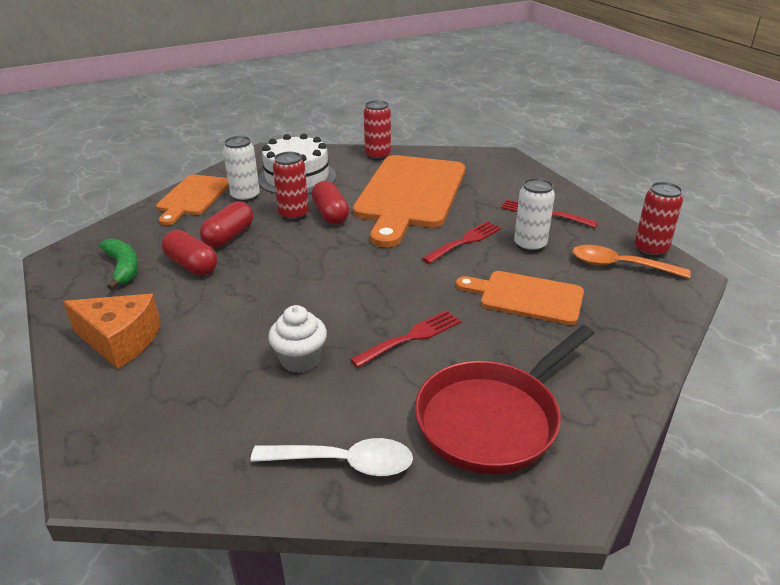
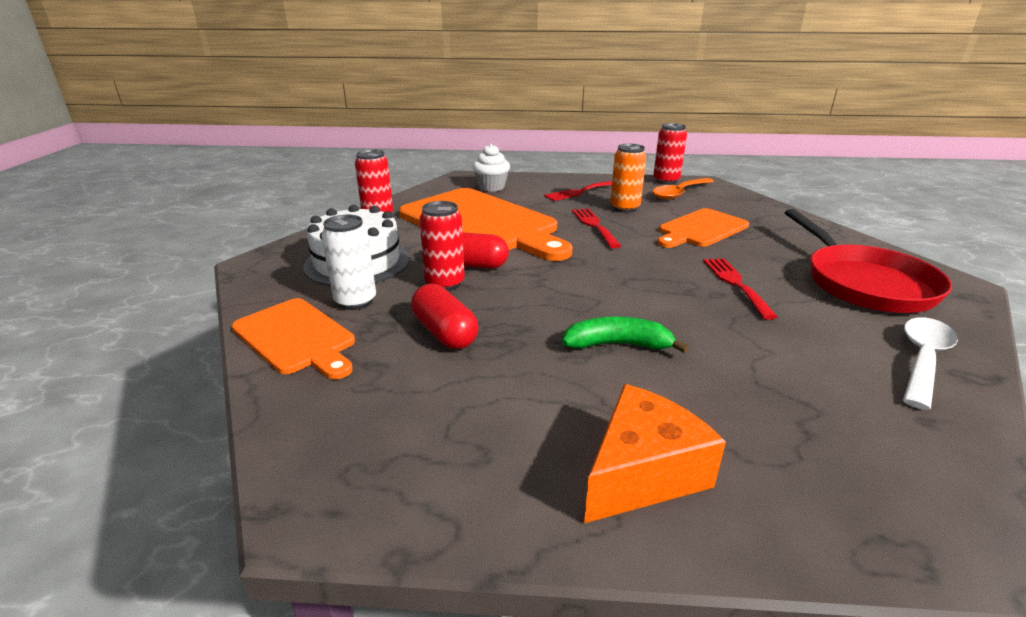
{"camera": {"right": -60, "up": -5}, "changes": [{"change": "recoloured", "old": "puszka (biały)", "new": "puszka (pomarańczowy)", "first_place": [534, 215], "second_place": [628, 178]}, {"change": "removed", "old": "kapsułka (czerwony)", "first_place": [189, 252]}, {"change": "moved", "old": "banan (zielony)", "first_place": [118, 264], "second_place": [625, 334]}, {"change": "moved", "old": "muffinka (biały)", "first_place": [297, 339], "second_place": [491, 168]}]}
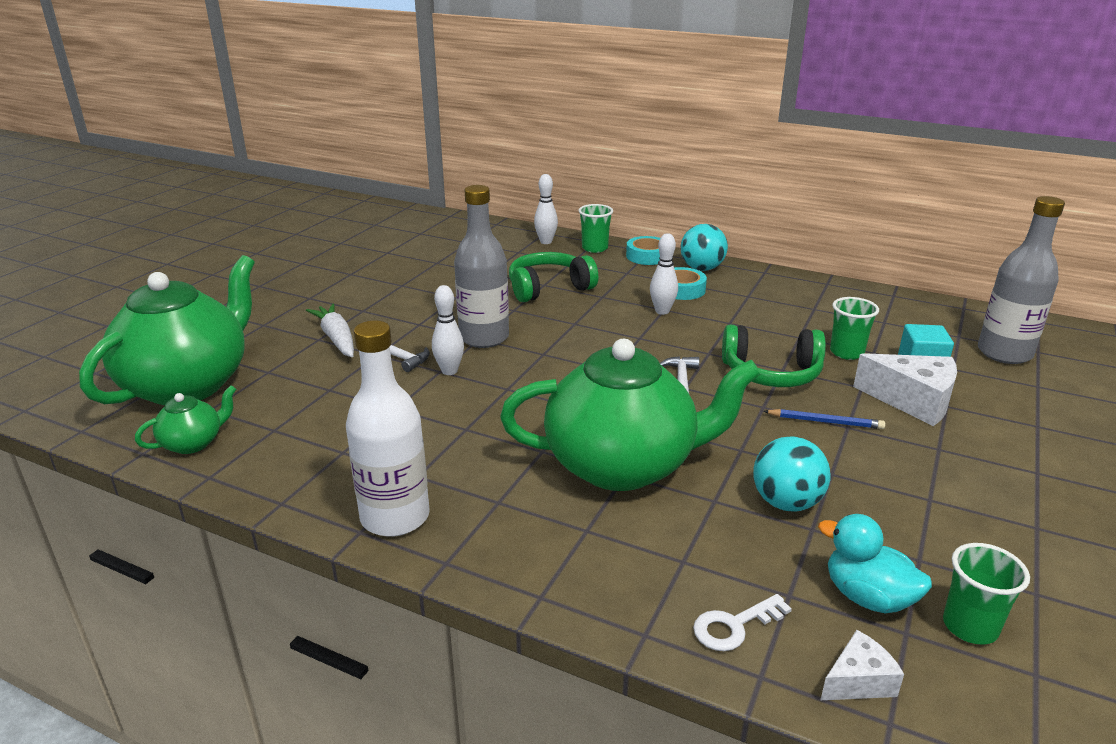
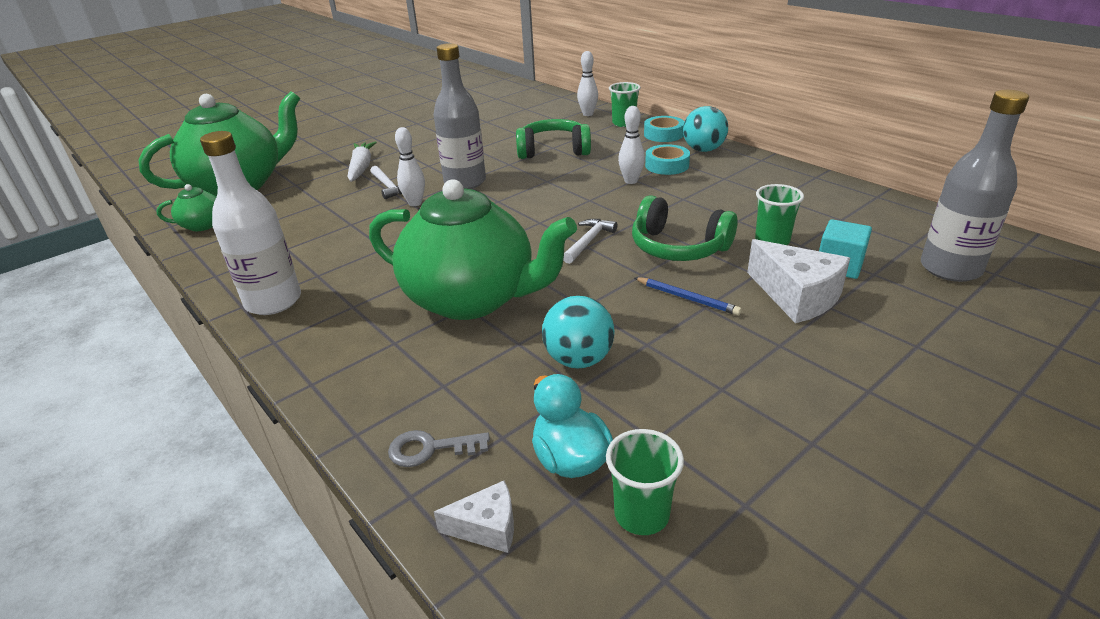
{"camera": {"right": 25, "up": 5}, "changes": [{"change": "recoloured", "old": "klucz (biały)", "new": "klucz (szary)", "first_place": [742, 622], "second_place": [439, 448]}]}
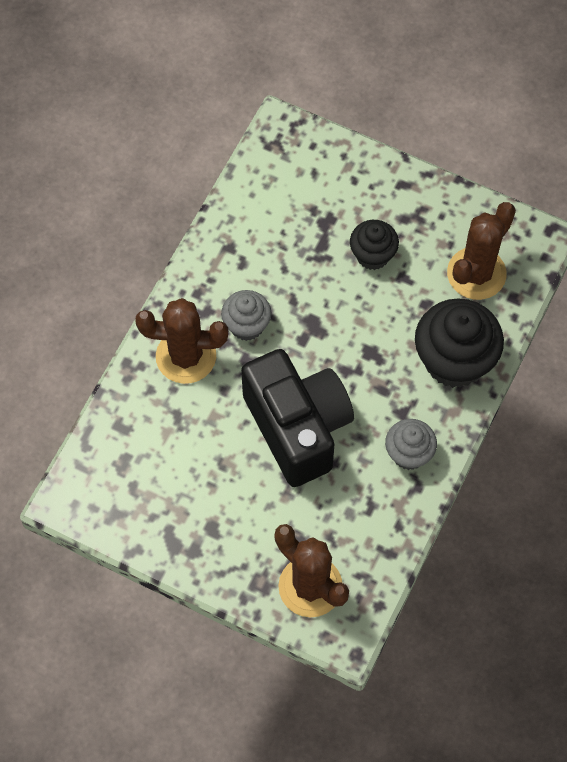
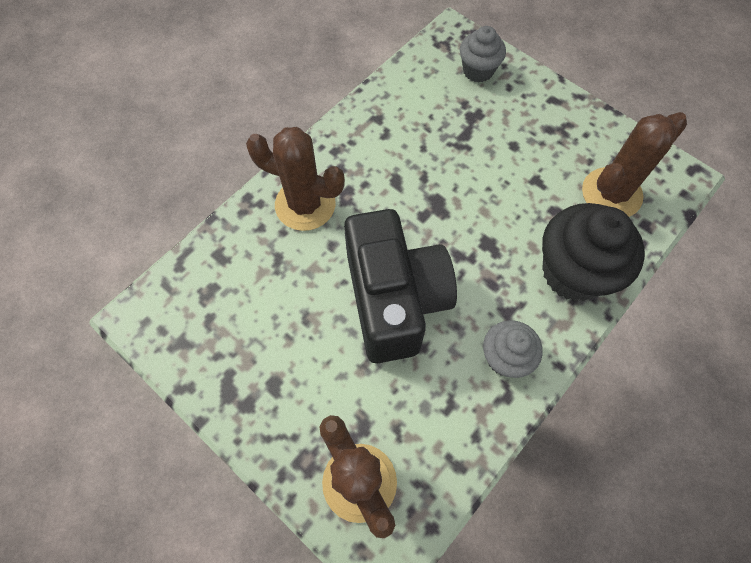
{"camera": {"right": 15, "up": 0}, "changes": [{"change": "removed", "old": "muffinka (czarny)", "first_place": [374, 245]}, {"change": "moved", "old": "muffinka (szary)", "first_place": [246, 315], "second_place": [483, 54]}]}
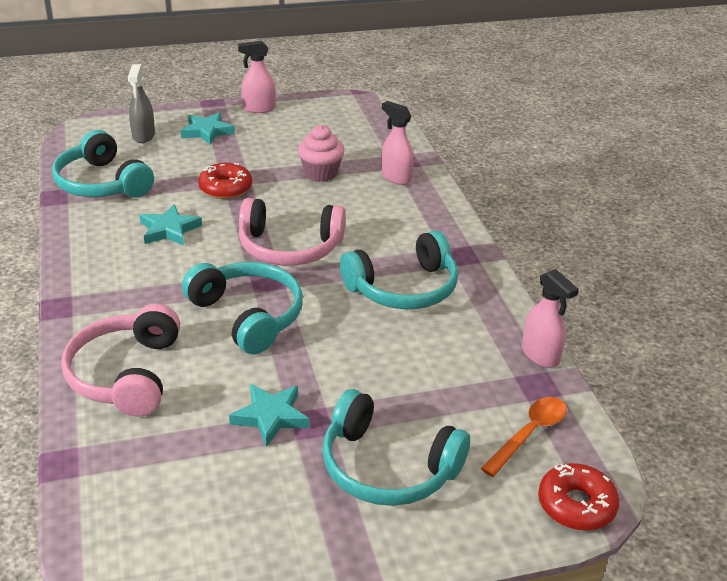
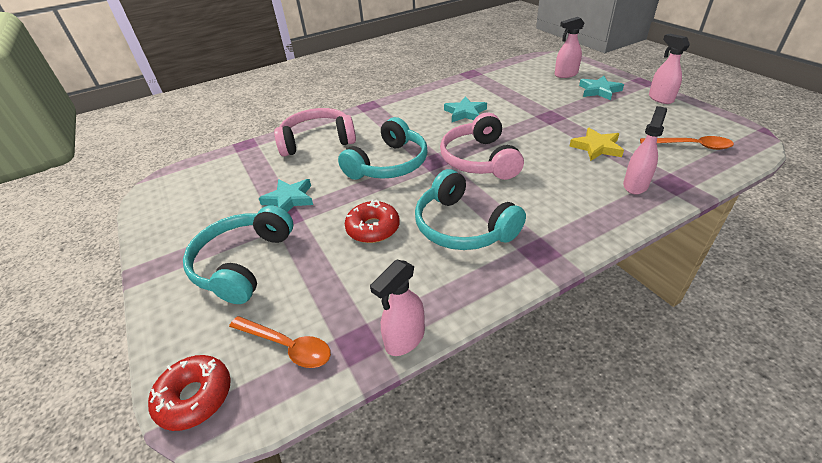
{"camera": {"right": 80, "up": 5}, "changes": [{"change": "recoloured", "old": "spryskiwacz (szary)", "new": "spryskiwacz (różowy)", "first_place": [141, 103], "second_place": [570, 47]}, {"change": "replaced", "old": "muffinka (różowy)", "new": "gwiazda (żółty)", "first_place": [321, 153], "second_place": [596, 144]}, {"change": "removed", "old": "słuchawki (turkusowy)", "first_place": [103, 164]}, {"change": "moved", "old": "donut (czerwony)", "first_place": [225, 181], "second_place": [372, 221]}, {"change": "added", "new": "łyżka (pomarańczowy)", "second_place": [687, 143]}]}
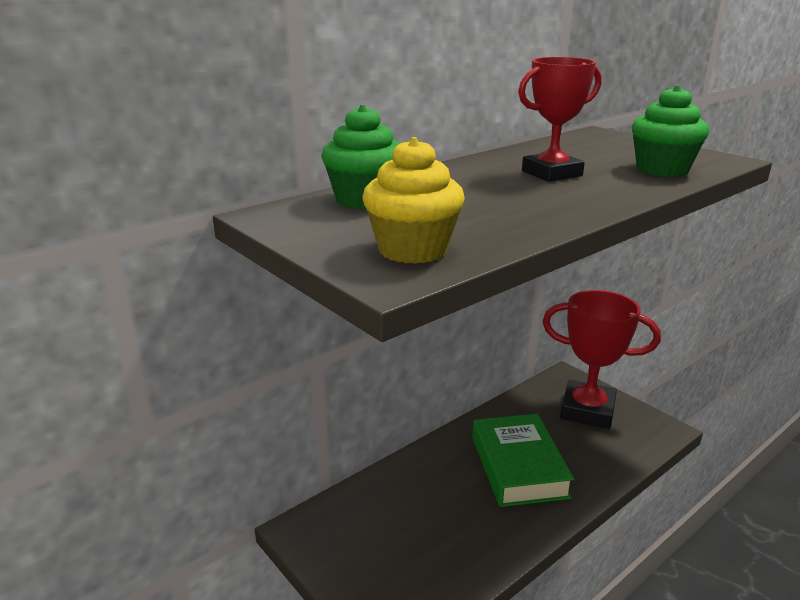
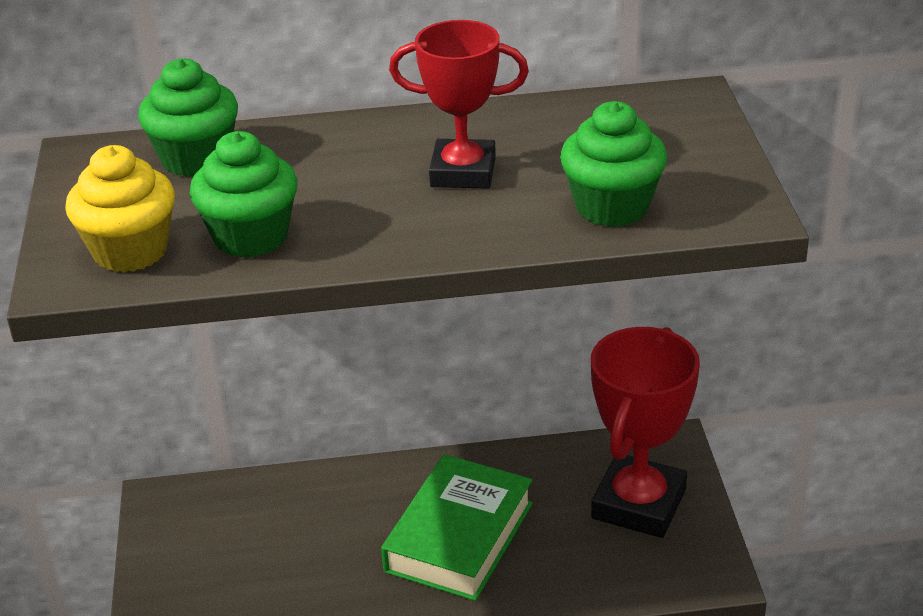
{"camera": {"right": 35, "up": 10}, "changes": [{"change": "turned", "old": "puchar (czerwony)", "first_place": [601, 359], "second_place": [645, 432], "degrees": 60}, {"change": "added", "new": "muffinka (zielony)", "second_place": [243, 194]}]}
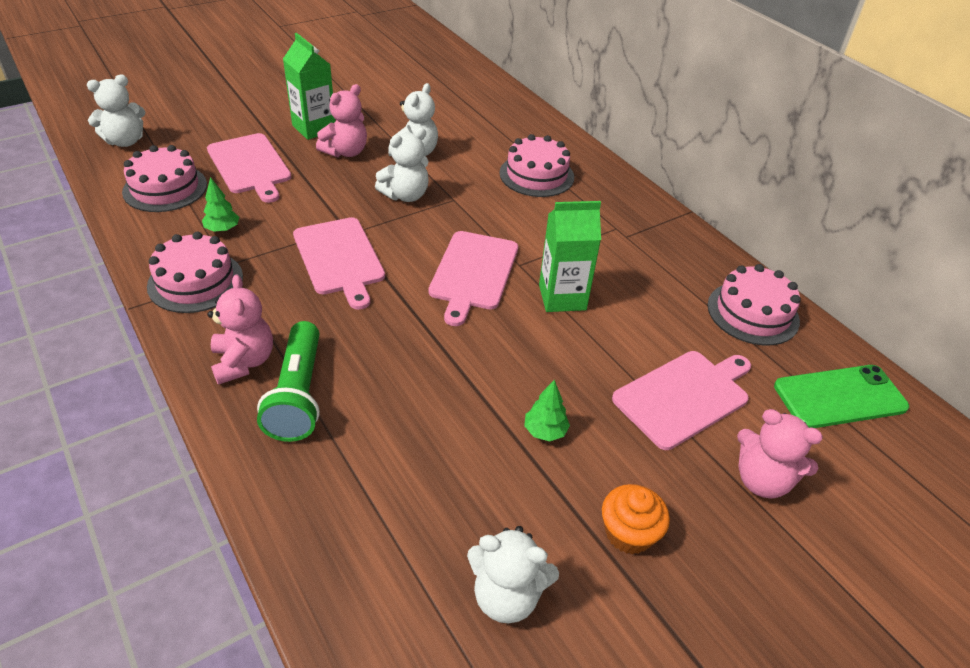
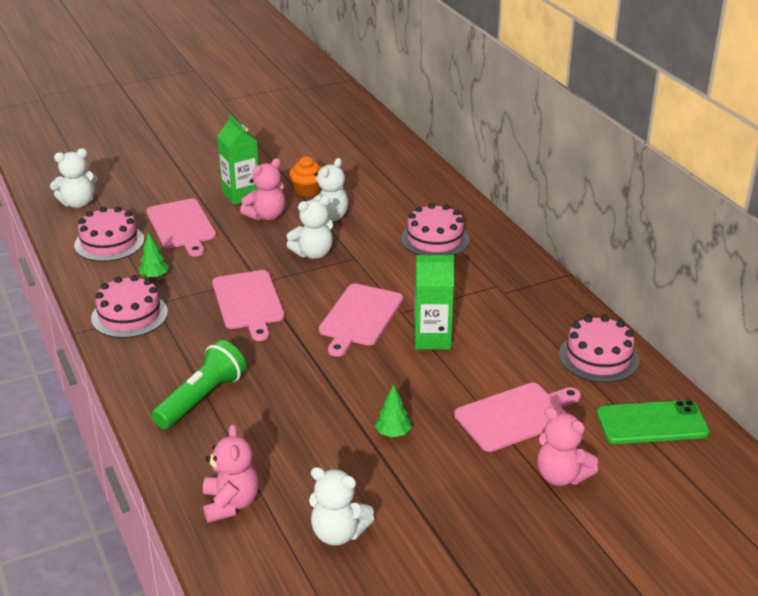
{"camera": {"right": 10, "up": -10}, "changes": [{"change": "moved", "old": "miś (różowy)", "first_place": [240, 329], "second_place": [231, 473]}, {"change": "turned", "old": "latarka (zielony)", "first_place": [288, 381], "second_place": [198, 384], "degrees": -150}, {"change": "moved", "old": "muffinka (pomarańczowy)", "first_place": [636, 519], "second_place": [305, 176]}]}
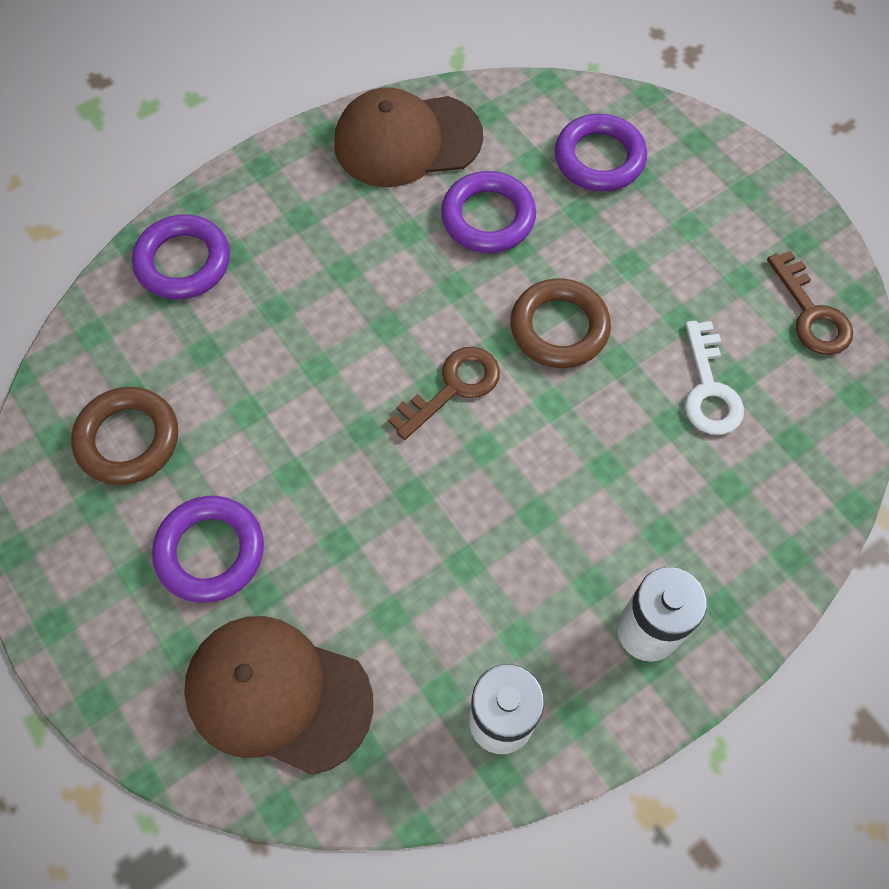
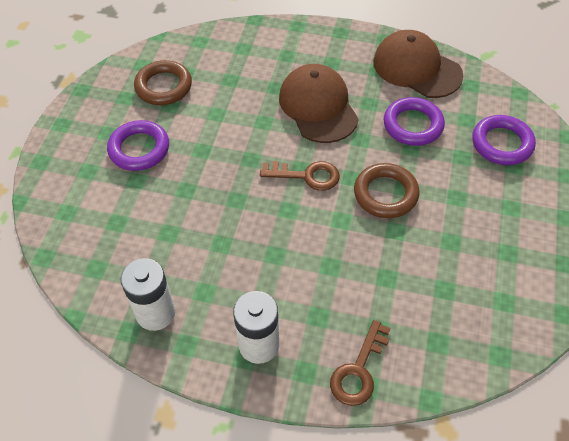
{"camera": {"right": 50, "up": -10}, "changes": [{"change": "removed", "old": "pierścień (fioletowy)", "first_place": [181, 257]}, {"change": "moved", "old": "klucz (brązowy)", "first_place": [810, 303], "second_place": [360, 363]}, {"change": "removed", "old": "klucz (biały)", "first_place": [714, 378]}, {"change": "moved", "old": "czapka (brązowy)", "first_place": [278, 695], "second_place": [319, 103]}]}
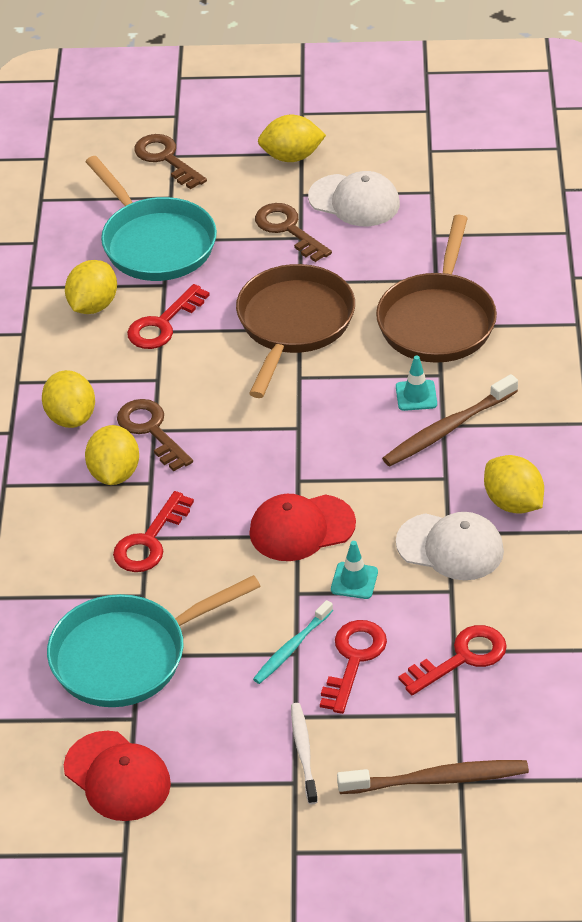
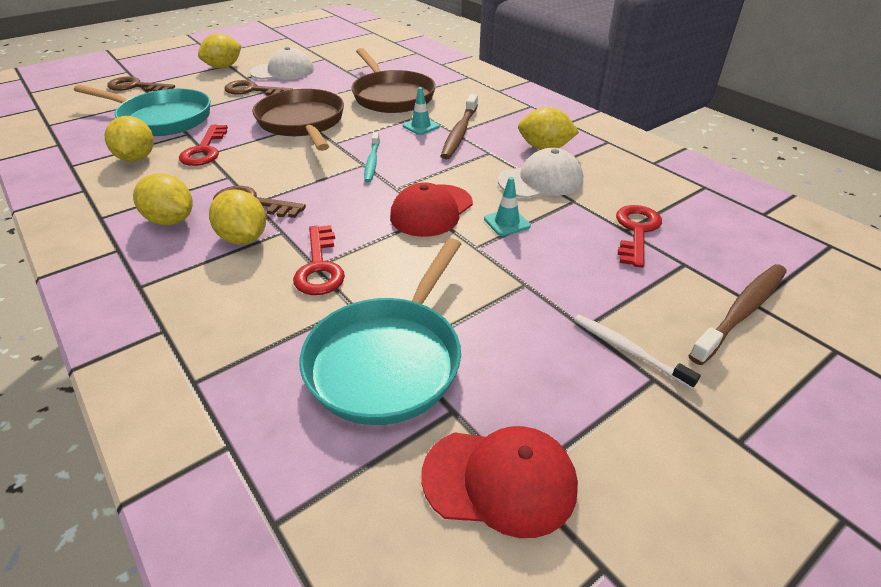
{"camera": {"right": -40, "up": -5}, "changes": [{"change": "moved", "old": "szczoteczka do zębów (turkusowy)", "first_place": [293, 642], "second_place": [372, 157]}, {"change": "removed", "old": "klucz (czerwony)", "first_place": [353, 667]}]}
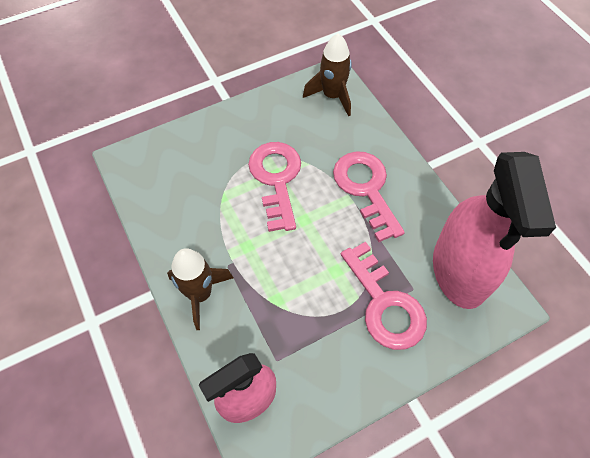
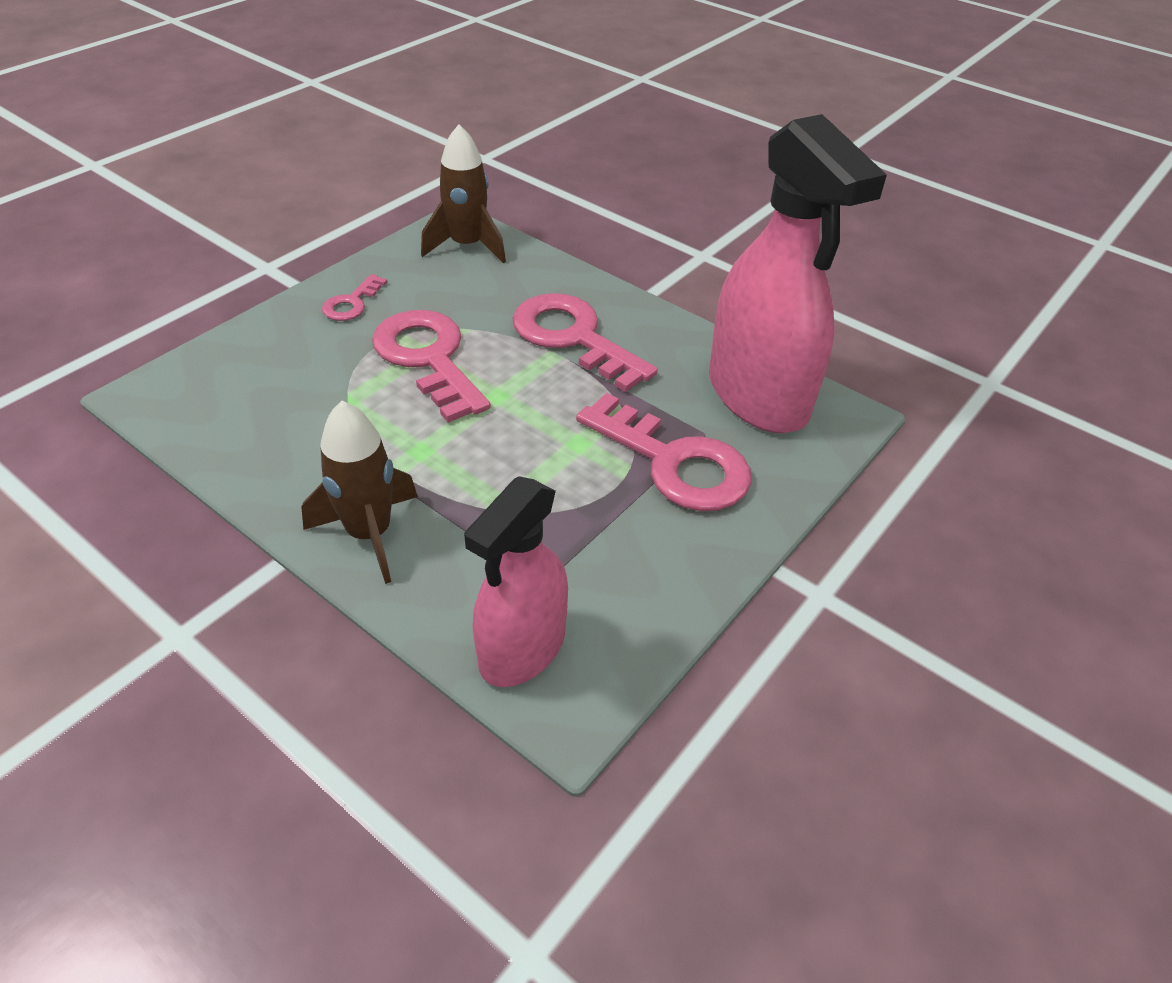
{"camera": {"right": -25, "up": -15}, "changes": [{"change": "added", "new": "klucz (różowy)", "second_place": [355, 297]}]}
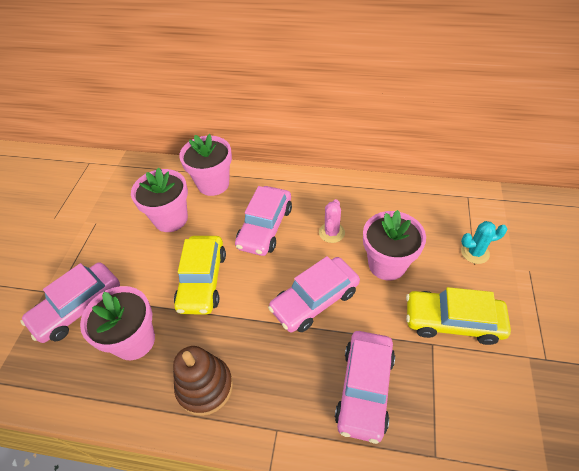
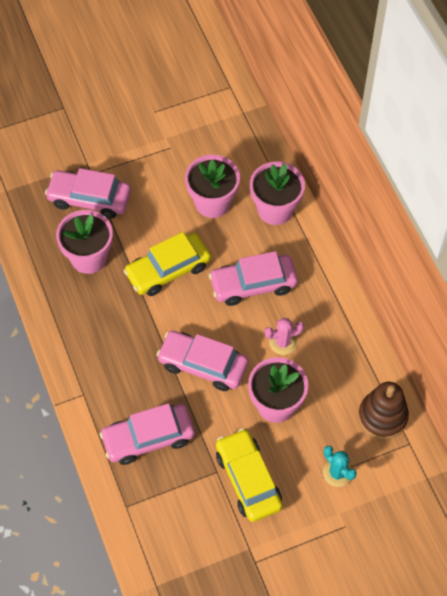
{"camera": {"right": 55, "up": 10}, "changes": [{"change": "moved", "old": "zabawka nakładanka (brązowy)", "first_place": [203, 381], "second_place": [383, 410]}]}
